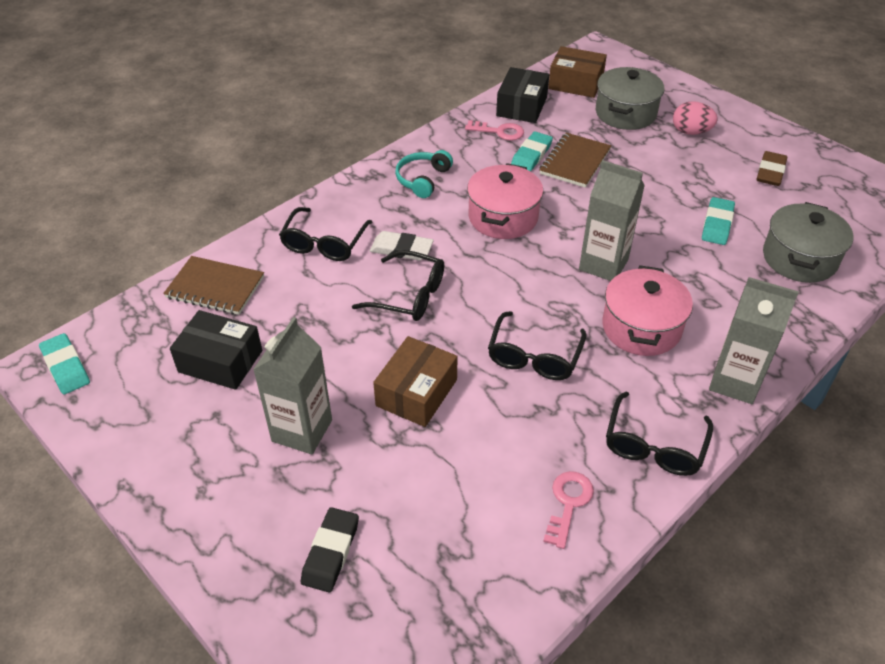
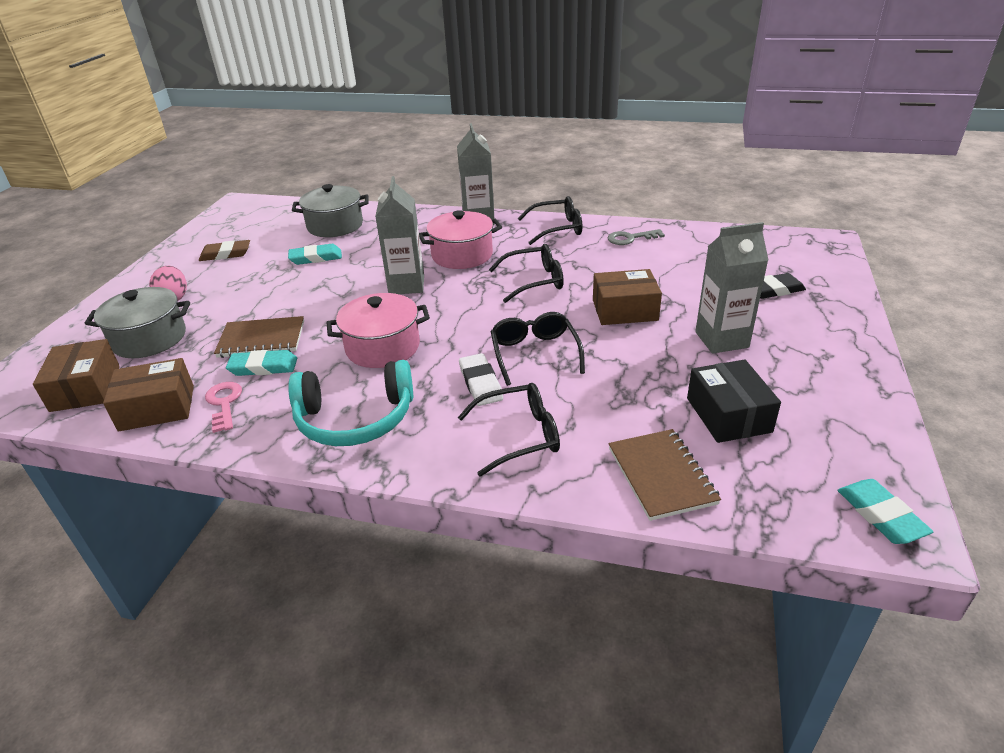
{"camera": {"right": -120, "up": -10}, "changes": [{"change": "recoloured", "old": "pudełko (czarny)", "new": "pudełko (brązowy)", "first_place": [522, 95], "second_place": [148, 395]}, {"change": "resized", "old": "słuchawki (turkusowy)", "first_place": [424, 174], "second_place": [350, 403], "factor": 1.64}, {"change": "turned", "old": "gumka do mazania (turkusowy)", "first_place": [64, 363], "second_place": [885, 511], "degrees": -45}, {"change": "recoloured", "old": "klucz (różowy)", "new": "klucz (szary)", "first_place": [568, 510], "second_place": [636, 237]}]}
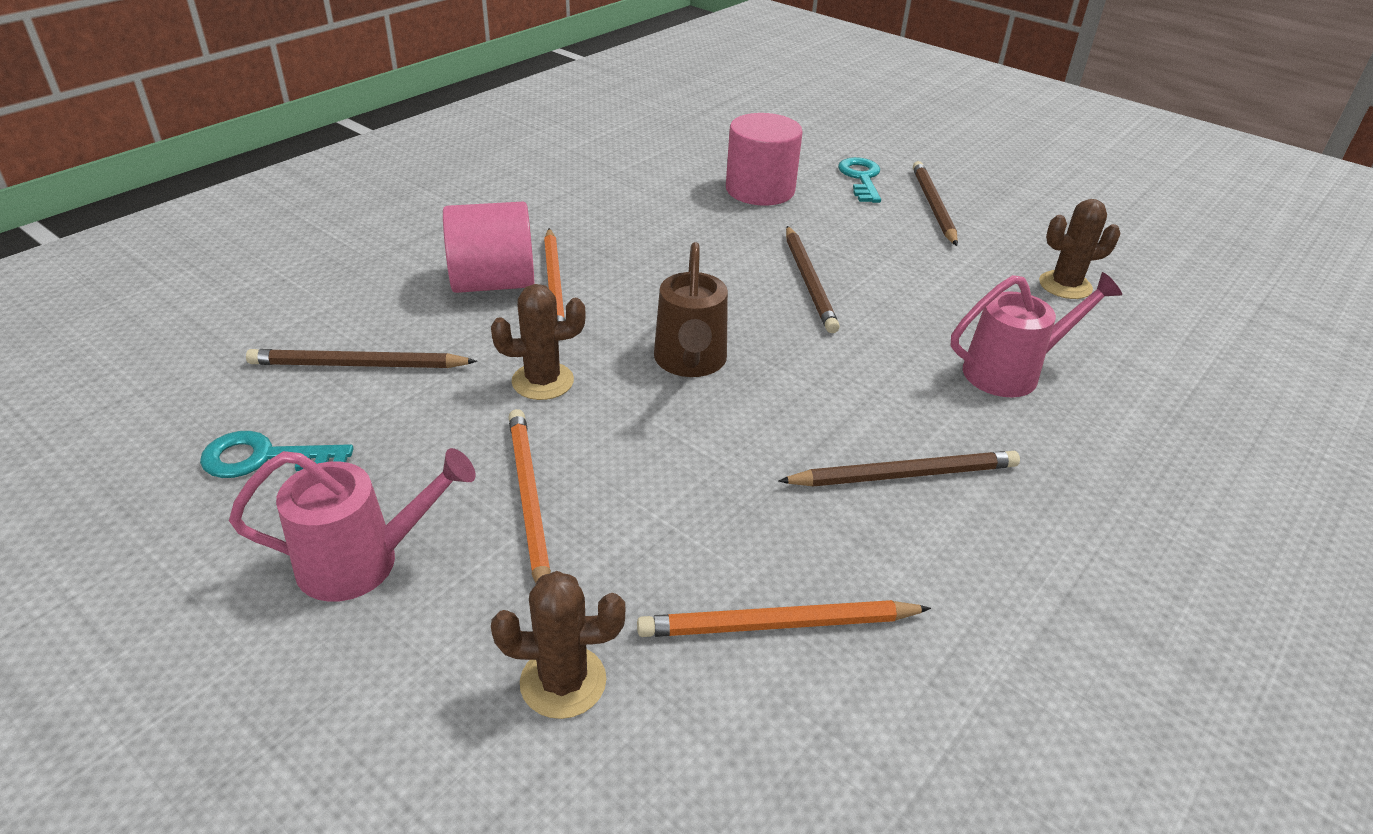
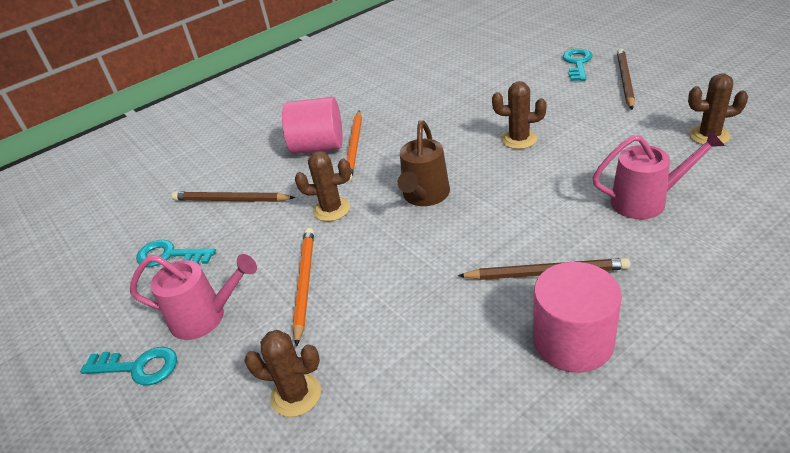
{"camera": {"right": 20, "up": 0}, "changes": [{"change": "moved", "old": "walec (różowy)", "first_place": [764, 159], "second_place": [577, 317]}, {"change": "replaced", "old": "ołówek (brązowy)", "new": "kaktus (brązowy)", "first_place": [813, 279], "second_place": [519, 115]}, {"change": "removed", "old": "ołówek (pomarańczowy)", "first_place": [784, 618]}, {"change": "added", "new": "klucz (turkusowy)", "second_place": [128, 366]}]}
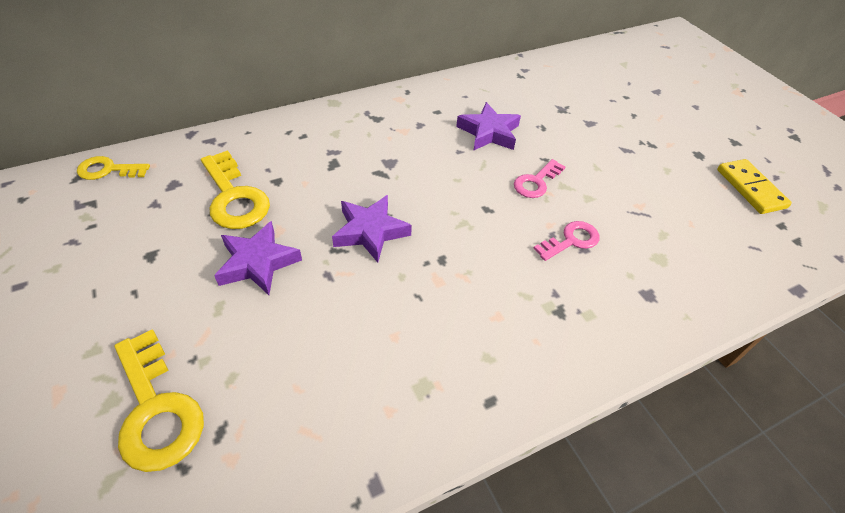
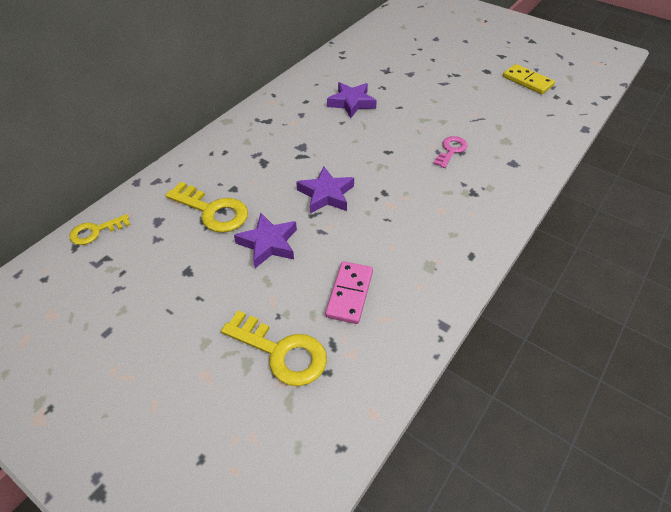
{"camera": {"right": -25, "up": 0}, "changes": [{"change": "removed", "old": "klucz (różowy)", "first_place": [539, 178]}, {"change": "added", "new": "kostka domina (różowy)", "second_place": [349, 292]}]}
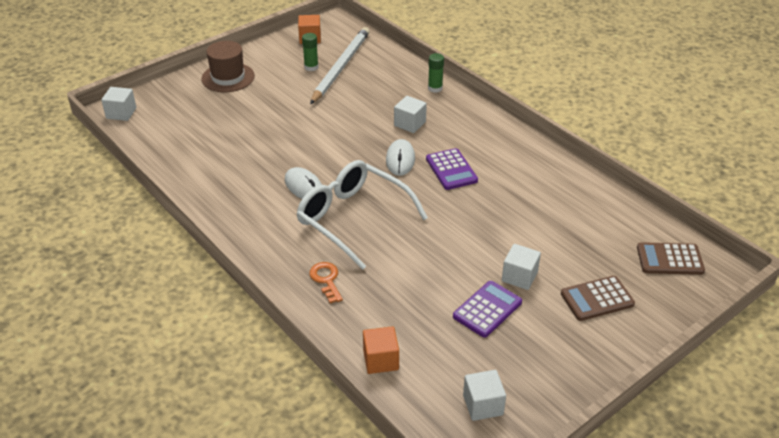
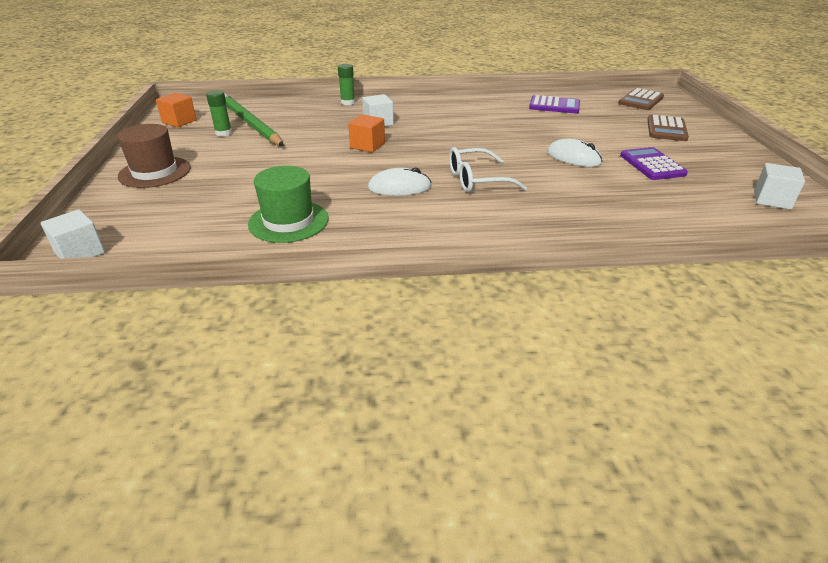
{"camera": {"right": -55, "up": -5}, "changes": [{"change": "recoloured", "old": "ołówek (biały)", "new": "ołówek (zielony)", "first_place": [340, 65], "second_place": [254, 119]}, {"change": "moved", "old": "myszka (biały)", "first_place": [400, 157], "second_place": [575, 152]}, {"change": "moved", "old": "kalkulator (fioletowy)", "first_place": [452, 169], "second_place": [554, 104]}, {"change": "resized", "old": "okulary (biały)", "first_place": [362, 215], "second_place": [488, 169], "factor": 0.62}, {"change": "removed", "old": "sześcian (biały)", "first_place": [521, 267]}, {"change": "removed", "old": "klucz (pomarańczowy)", "first_place": [326, 282]}, {"change": "moved", "old": "sześcian (pomarańczowy)", "first_place": [381, 350], "second_place": [366, 133]}, {"change": "added", "new": "kapelusz (zielony)", "second_place": [288, 204]}]}
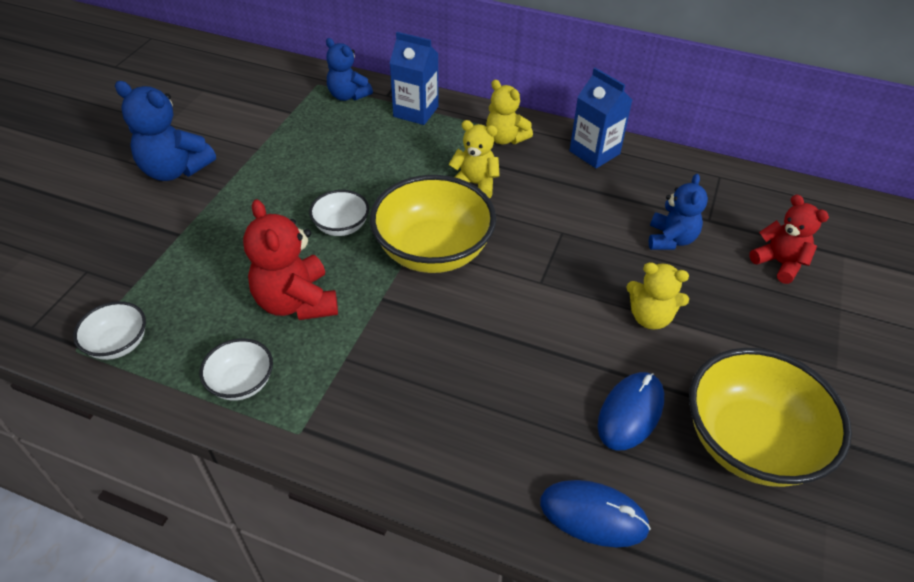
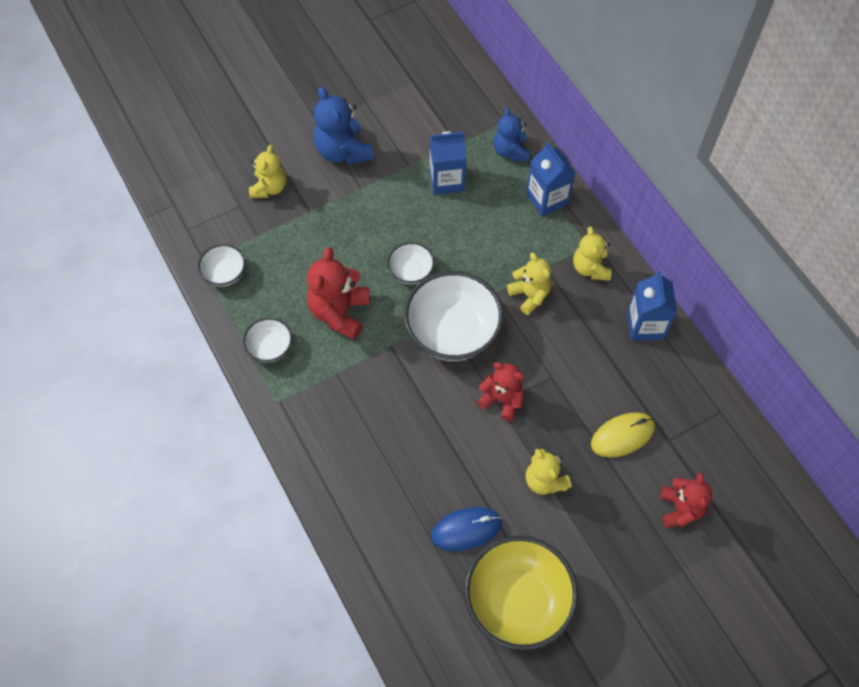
{"camera": {"right": 40, "up": 15}, "changes": [{"change": "replaced", "old": "miś (niebieski)", "new": "myszka (żółty)", "first_place": [678, 212], "second_place": [623, 435]}, {"change": "recoloured", "old": "miska (żółty)", "new": "miska (biały)", "first_place": [433, 224], "second_place": [454, 316]}, {"change": "removed", "old": "myszka (niebieski)", "first_place": [595, 513]}, {"change": "added", "new": "karton mleka (niebieski)", "second_place": [448, 163]}, {"change": "added", "new": "miś (żółty)", "second_place": [267, 171]}, {"change": "added", "new": "miś (czerwony)", "second_place": [500, 391]}]}
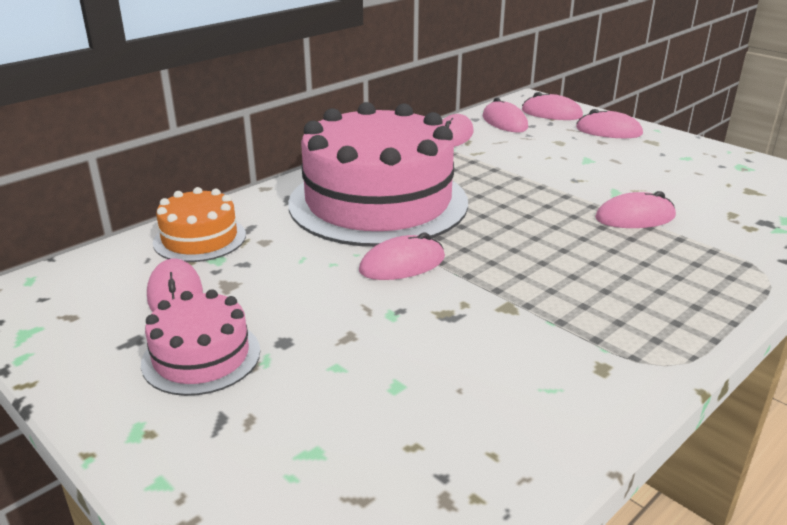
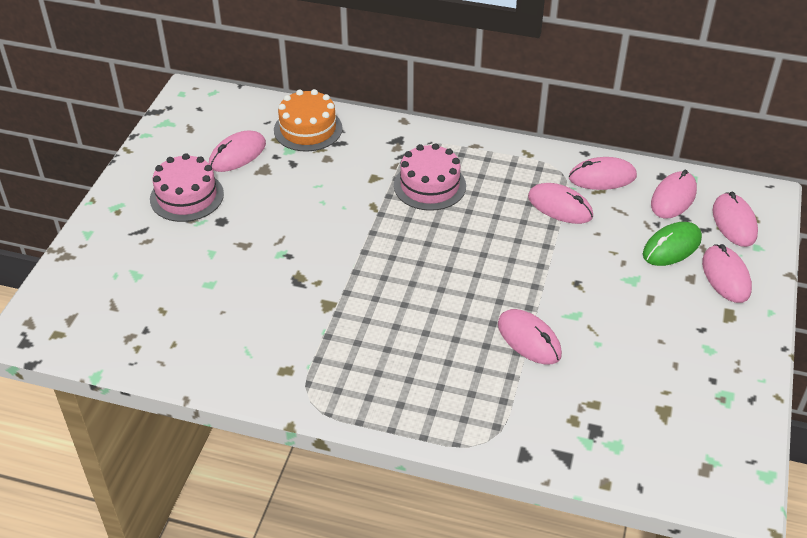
{"camera": {"right": 60, "up": 15}, "changes": [{"change": "resized", "old": "tort (różowy)", "first_place": [378, 174], "second_place": [430, 177], "factor": 0.46}, {"change": "moved", "old": "myszka (różowy)", "first_place": [402, 256], "second_place": [560, 203]}, {"change": "added", "new": "myszka (zielony)", "second_place": [672, 244]}]}
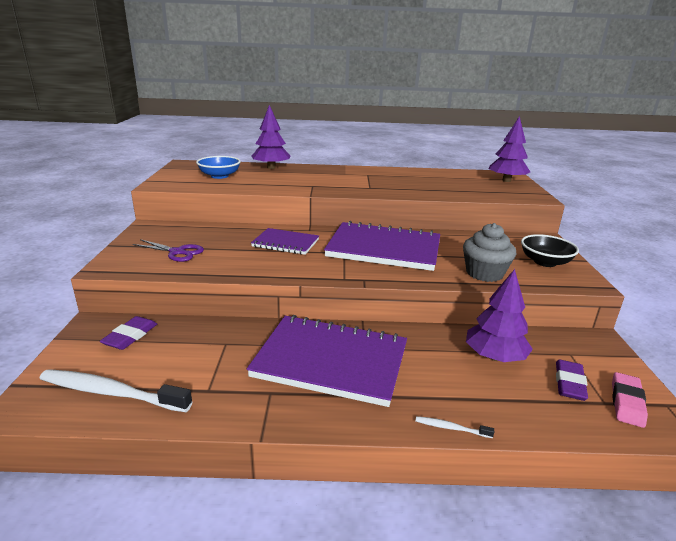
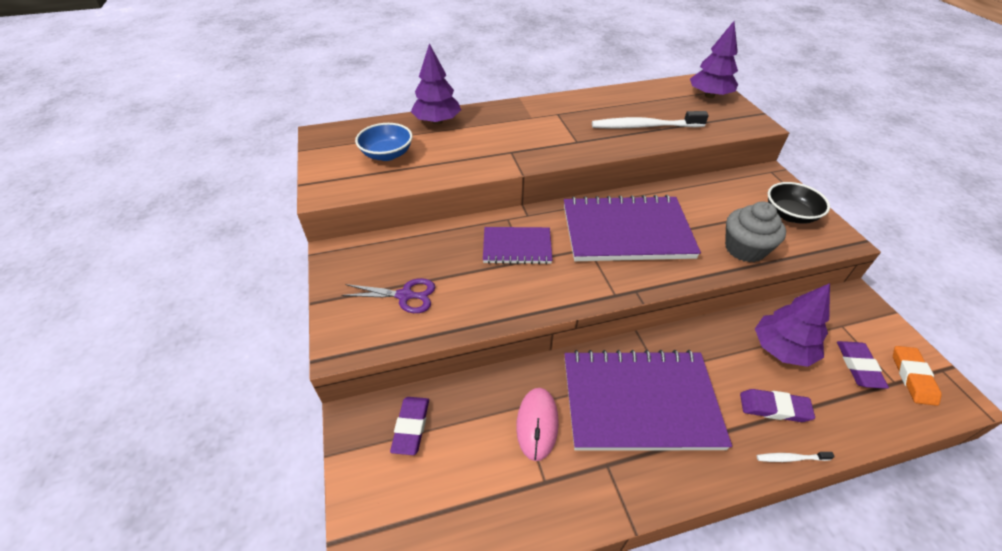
{"camera": {"right": -15, "up": 20}, "changes": [{"change": "moved", "old": "szczoteczka do zębów (biały)", "first_place": [115, 390], "second_place": [650, 120]}, {"change": "recoloured", "old": "gumka do mazania (różowy)", "new": "gumka do mazania (pomarańczowy)", "first_place": [630, 400], "second_place": [917, 376]}, {"change": "added", "new": "myszka (różowy)", "second_place": [537, 424]}, {"change": "added", "new": "gumka do mazania (fioletowy)", "second_place": [777, 405]}]}
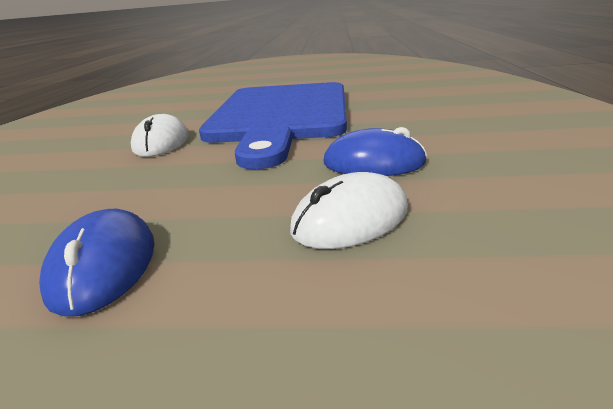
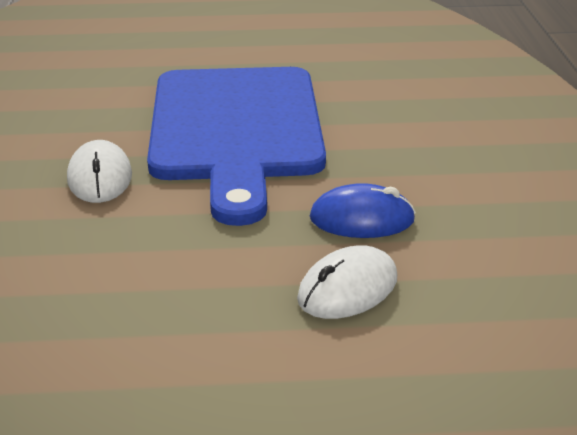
{"camera": {"right": -10, "up": 5}, "changes": [{"change": "removed", "old": "myszka (niebieski)", "first_place": [97, 262]}]}
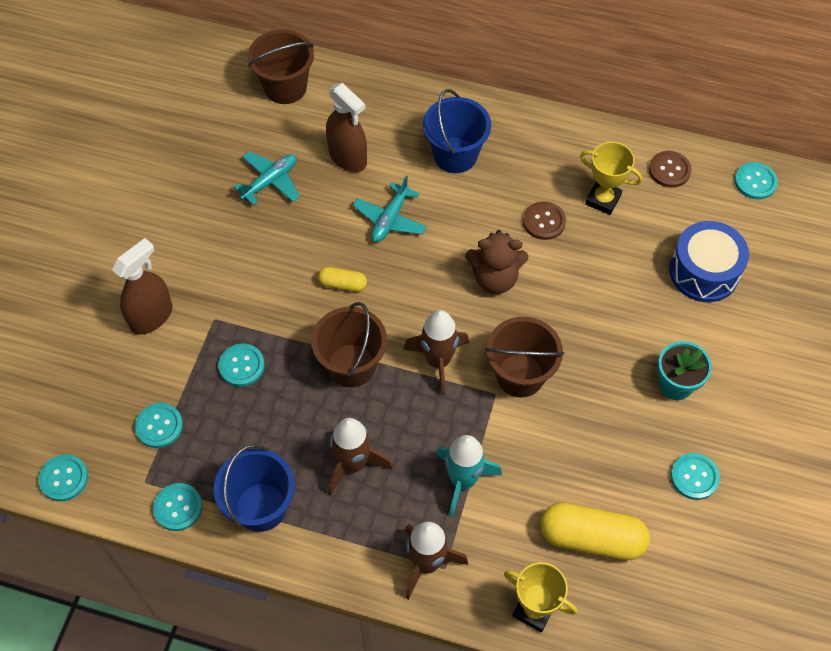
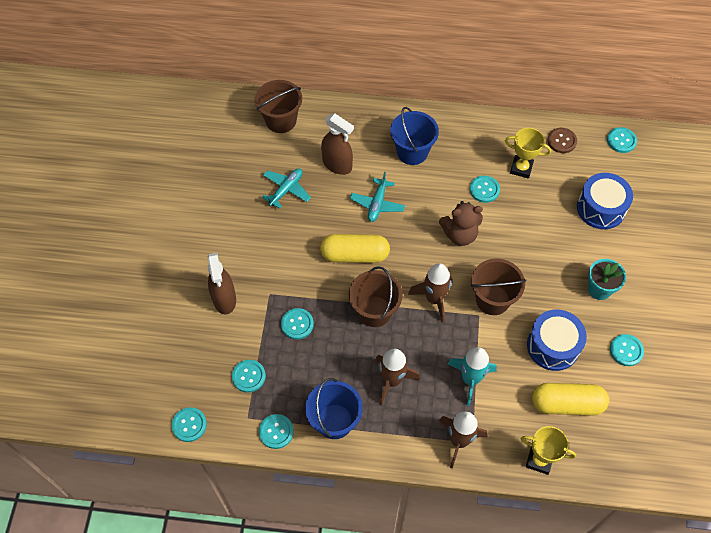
{"camera": {"right": -10, "up": 0}, "changes": [{"change": "recoloured", "old": "guzik (brązowy)", "new": "guzik (turkusowy)", "first_place": [544, 220], "second_place": [485, 189]}, {"change": "turned", "old": "spryskiwacz (brązowy)", "first_place": [142, 286], "second_place": [222, 283], "degrees": 135}, {"change": "resized", "old": "kapsułka (żółty)", "first_place": [342, 279], "second_place": [355, 248], "factor": 1.95}, {"change": "added", "new": "bęben (niebieski)", "second_place": [557, 340]}]}
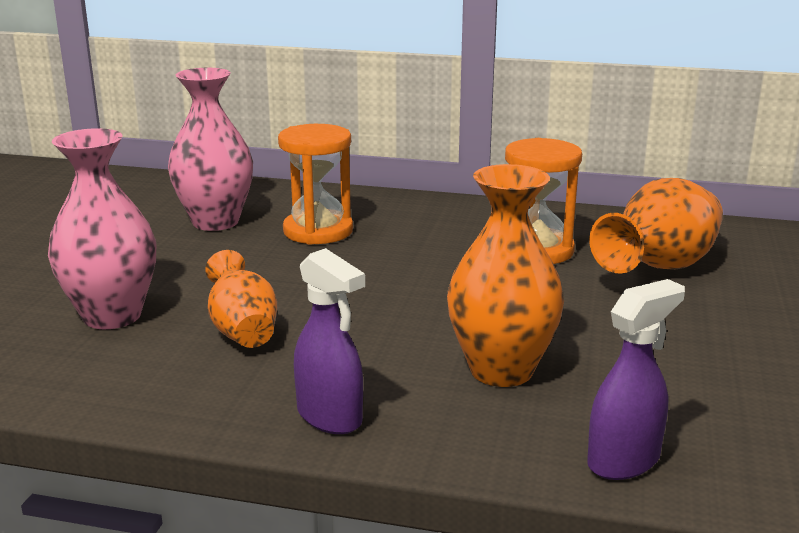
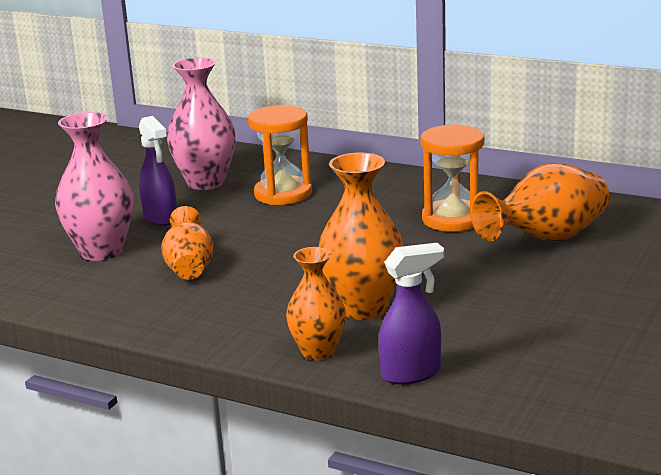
{"camera": {"right": 15, "up": 0}, "changes": [{"change": "moved", "old": "spryskiwacz (fioletowy)", "first_place": [329, 341], "second_place": [158, 171]}, {"change": "added", "new": "wazon (pomarańczowy)", "second_place": [316, 303]}]}
